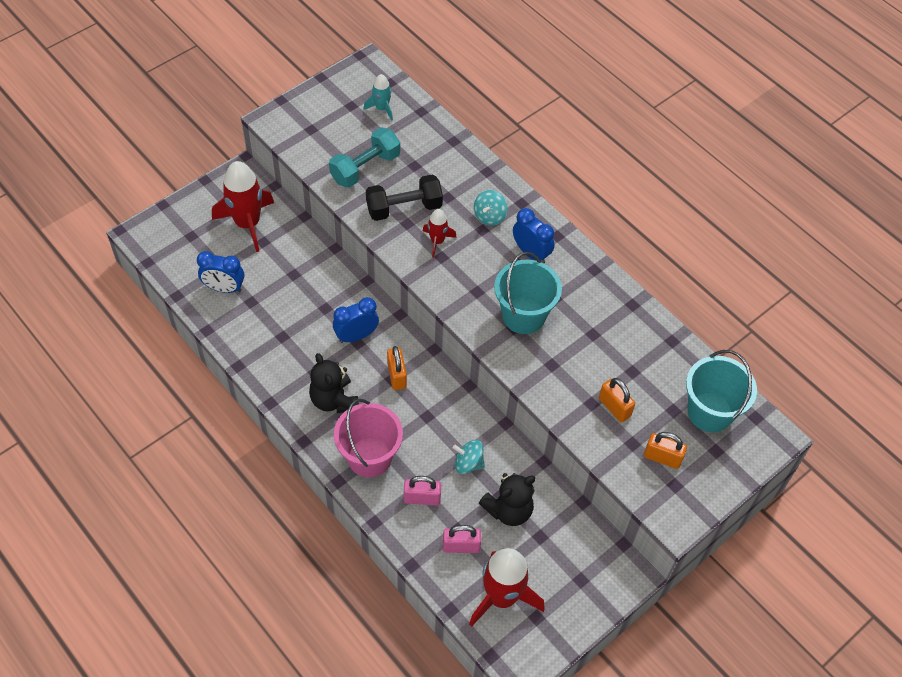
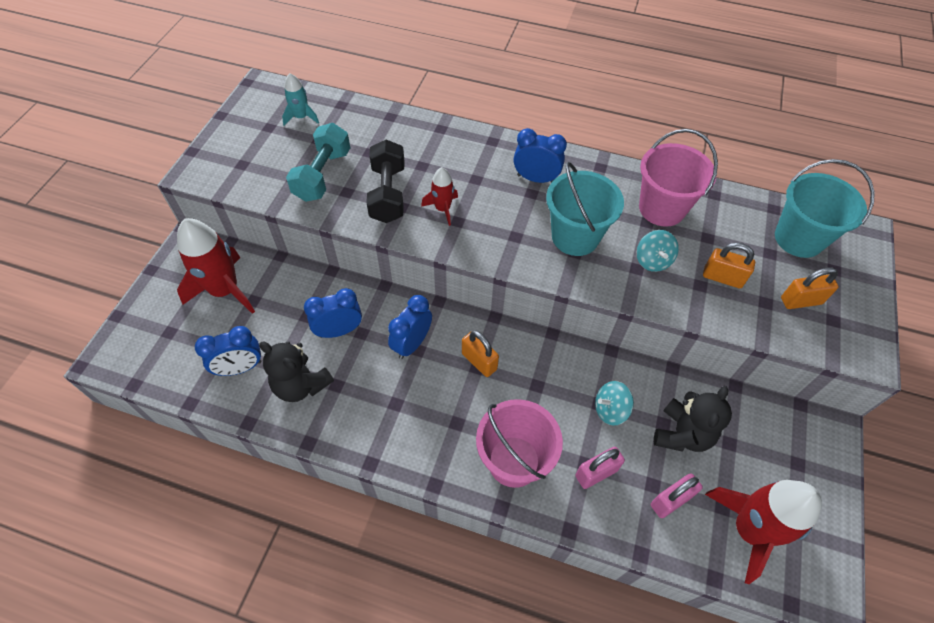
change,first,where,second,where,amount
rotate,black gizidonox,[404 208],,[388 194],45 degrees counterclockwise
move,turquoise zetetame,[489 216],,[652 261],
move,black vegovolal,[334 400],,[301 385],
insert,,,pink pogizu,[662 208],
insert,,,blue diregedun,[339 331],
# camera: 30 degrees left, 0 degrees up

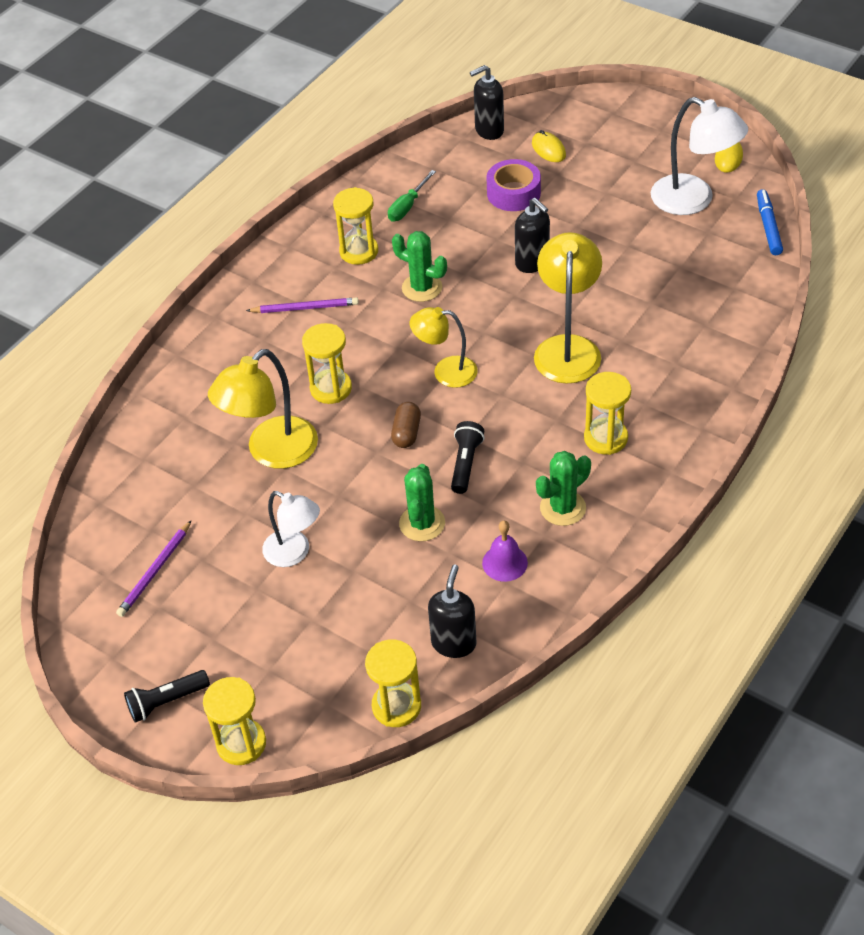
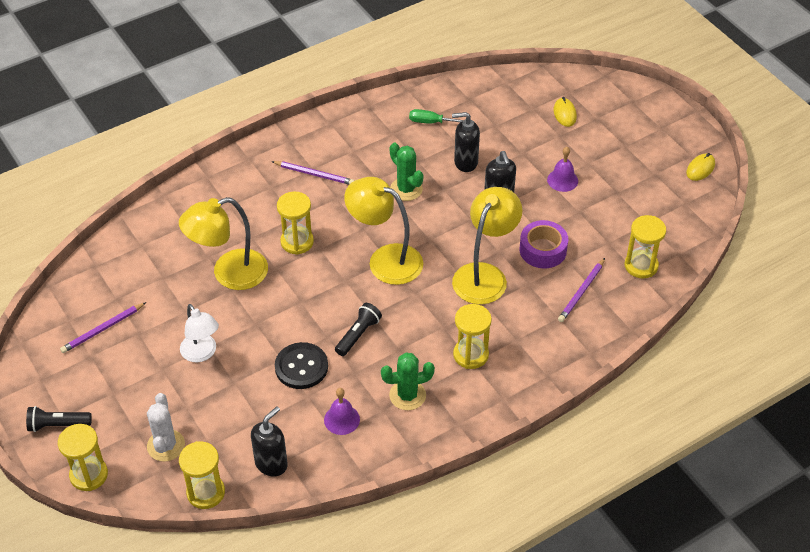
change,first,where,second,where,amount
move,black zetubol,[489 130],,[465 162],
delete,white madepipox,[693 200],,,
move,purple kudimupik,[513 193],,[543 250],
rotate,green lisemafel,[407 206],,[433 122],45 degrees clockwise
move,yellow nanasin,[359 251],,[641 266],
delete,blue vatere,[768 227],,,
resize,yellow madepipox,[446 371],,[385 260],x1.56
delete,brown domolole,[406 433],,,
replace,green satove,[422 523],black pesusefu,[301 367],
insert,,,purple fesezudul,[562 180],
insert,,,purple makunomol,[581 292],
insert,,,white satove,[166 445],
# camera: 20 degrees right, 0 degrees up

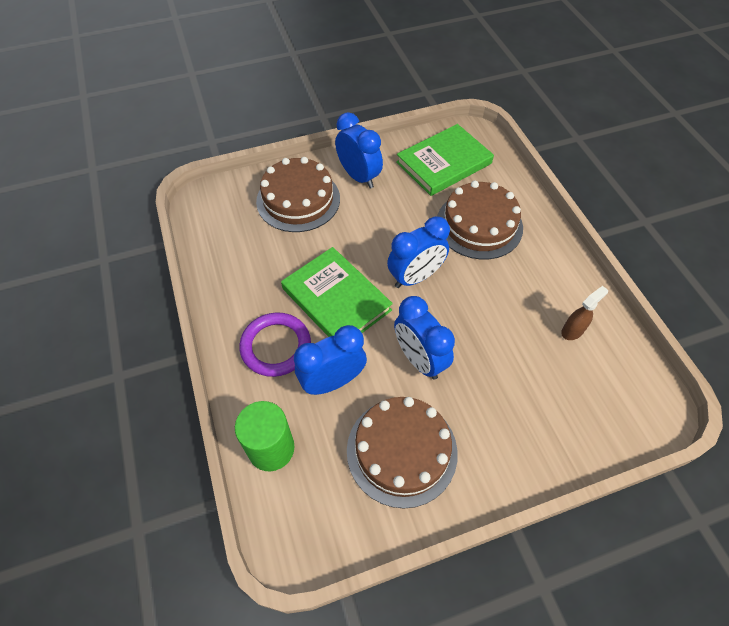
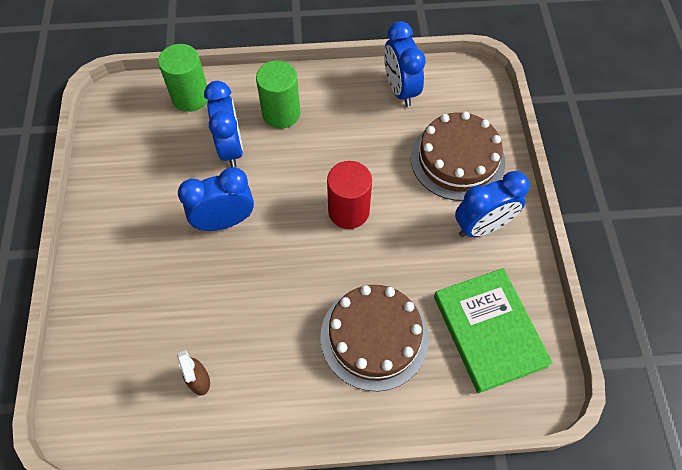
change,first,where,second,where,amount
move,blue diregedun,[415 277],,[400 90],
delete,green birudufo,[336 299],,,
replace,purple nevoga,[276 346],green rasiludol,[281 113],
delete,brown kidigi,[401 451],,,
insert,,,red rasiludol,[348 211],
# camera: 105 degrees right, 5 degrees up

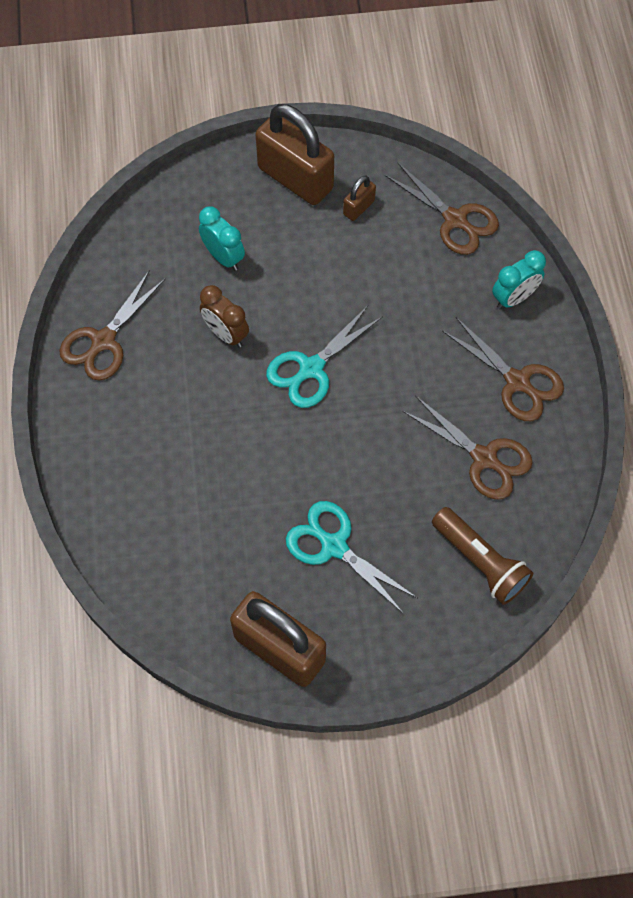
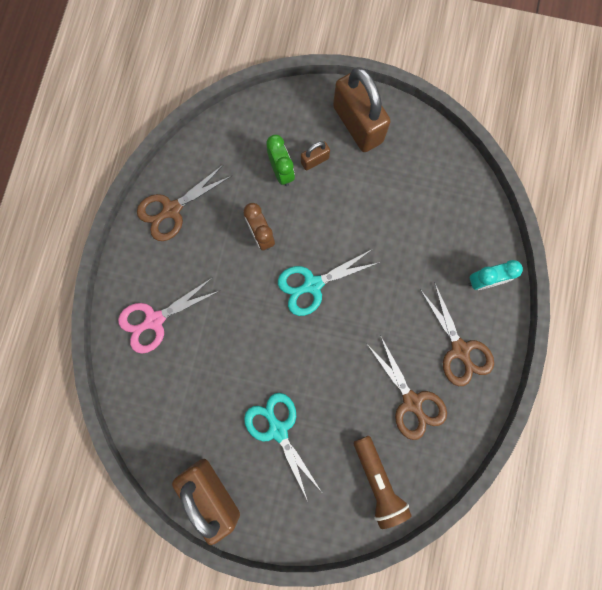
change,first,where,second,where,amount
delete,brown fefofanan,[455 220],,,
move,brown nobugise,[358 207],,[315 160],
recolor,turquoise diregedun,[223 257],green diregedun,[281 172],
insert,,,pink fefofanan,[155 320],
# camera: 20 degrees right, 15 degrees up

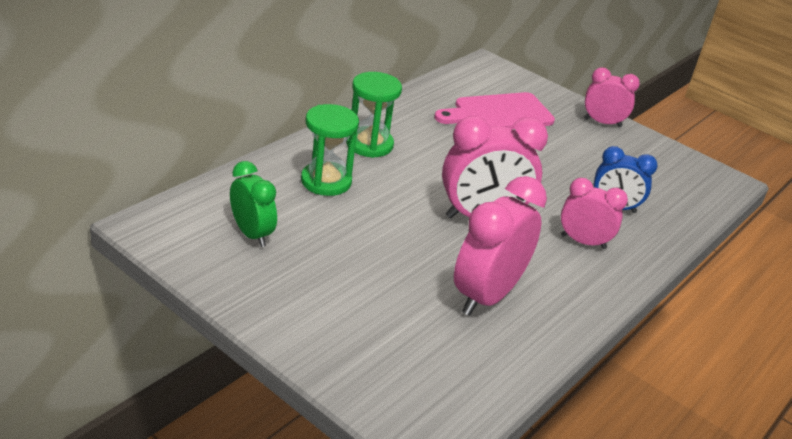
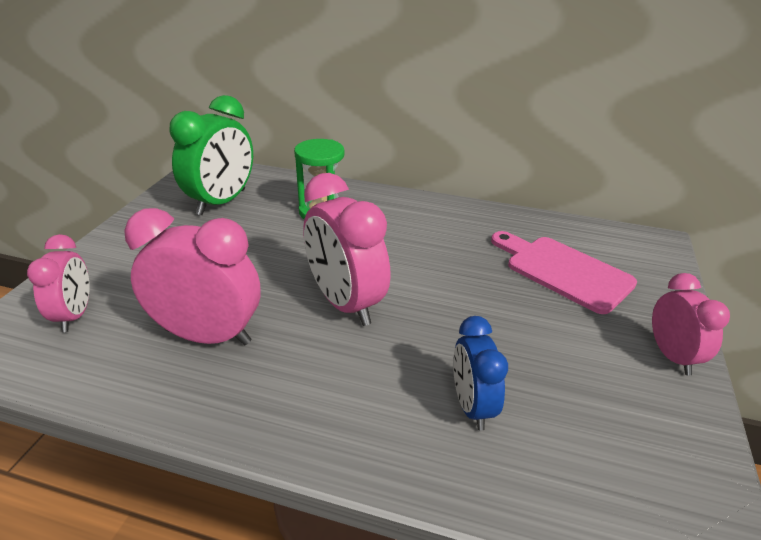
change,first,where,second,where,amount
delete,green nanasin,[369 144],,,
resize,green diregedun,[252 234],,[221 202],x1.65
move,pink diregedun,[583 242],,[75 315],
# camera: 70 degrees right, 0 degrees up

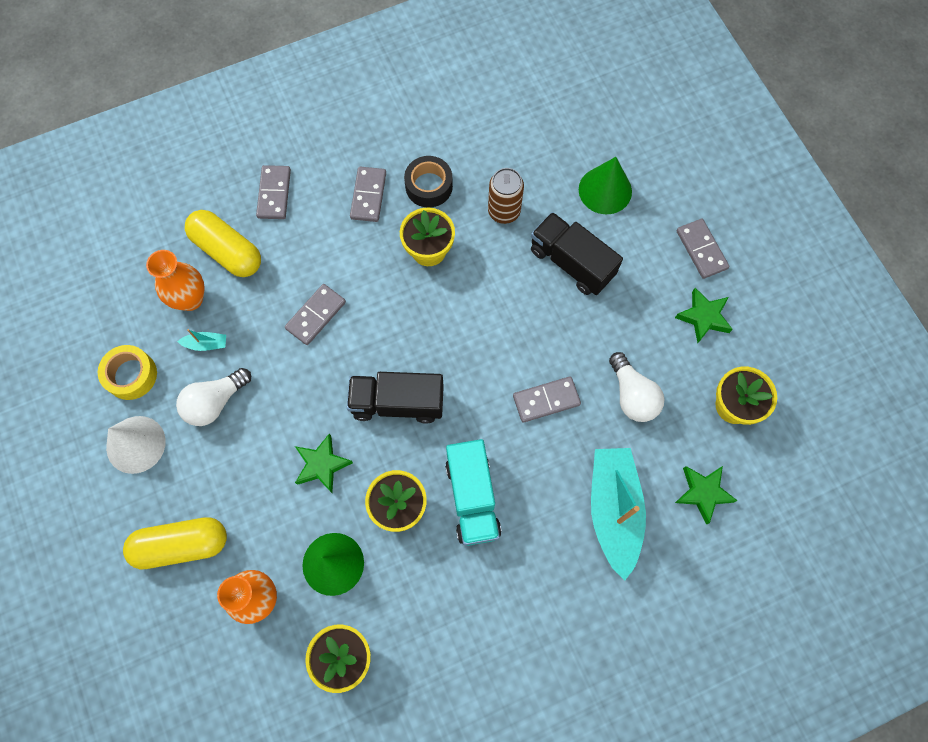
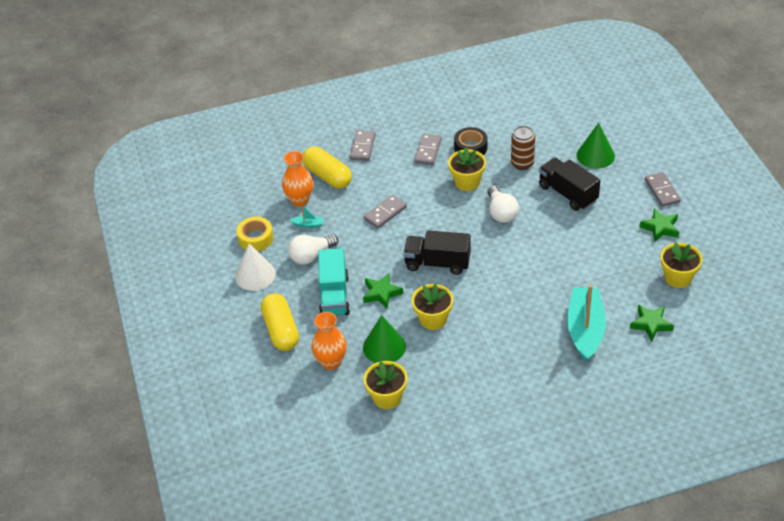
change,first,where,second,where,amount
move,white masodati,[632 395],,[501 212],
delete,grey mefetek,[546 400],,,
move,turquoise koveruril,[472 498],,[334 295],
rotate,yellow domolole,[181 545],,[281 330],75 degrees clockwise
# camera: 10 degrees right, 25 degrees down

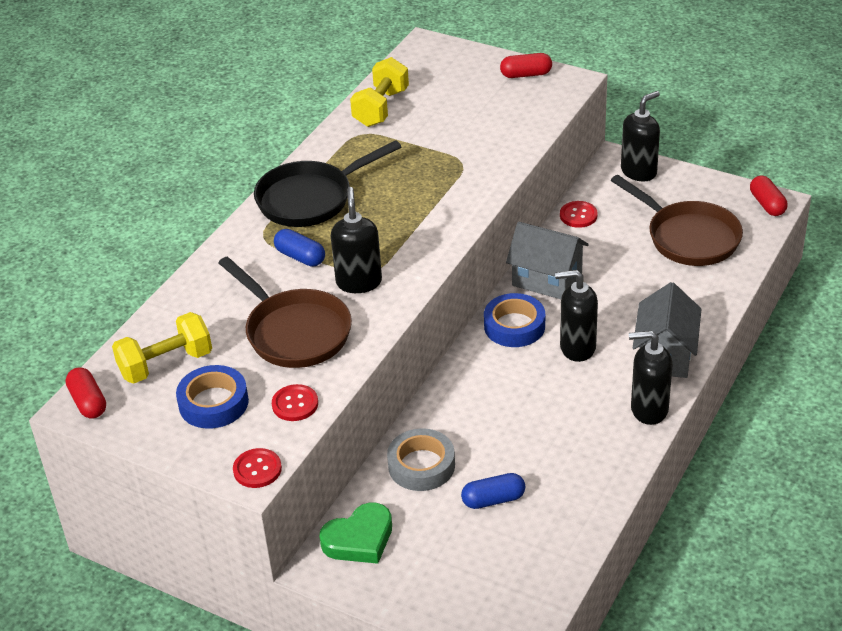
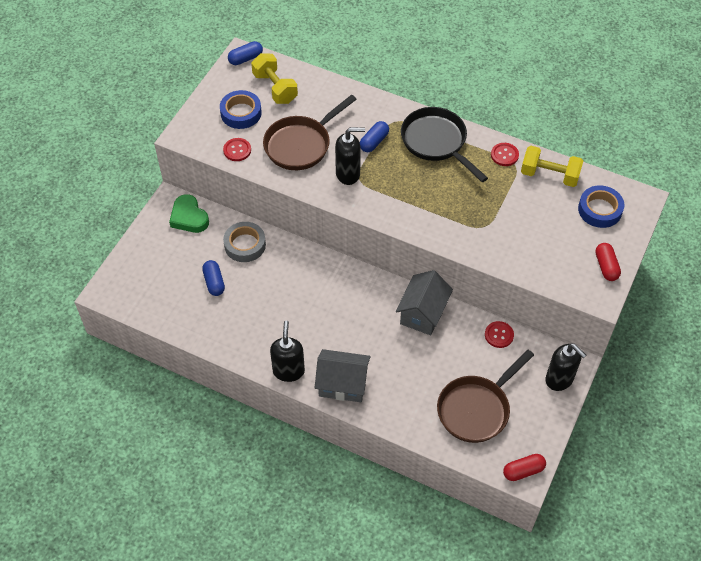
change,first,where,second,where,amount
delete,black zetubol,[577 347],,,
move,blue kudimupik,[514 326],,[599 210],
recolor,red domolole,[88 402],blue domolole,[245 59],
move,red pesusefu,[257 469],,[504 155],
# camera: 85 degrees right, 15 degrees up

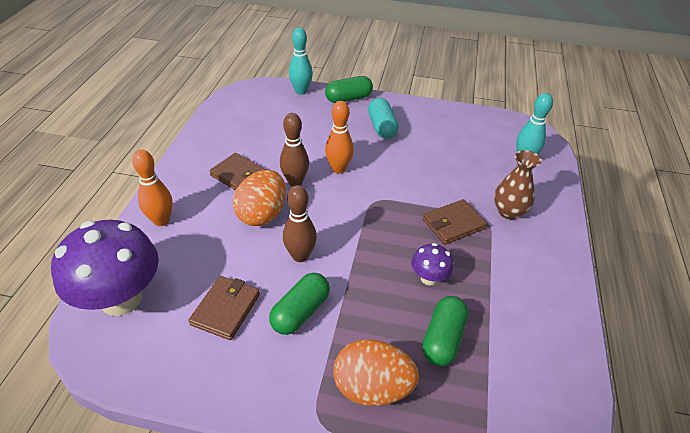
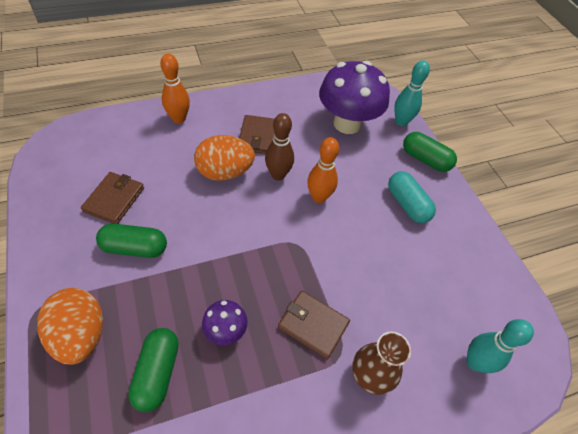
change,first,where,second,where,amount
rotate,turquoise domolole,[382 127],,[407 204],75 degrees counterclockwise
delete,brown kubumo,[300 256],,,
move,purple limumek,[121 299],,[347 124],
rotate,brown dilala,[226 309],,[114 199],60 degrees counterclockwise
rotate,green domolole,[443 339],,[157 373],75 degrees counterclockwise
# camera: 55 degrees right, 10 degrees up

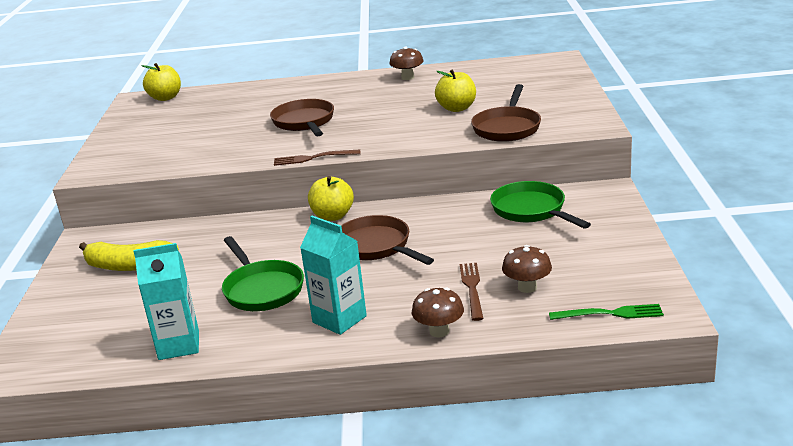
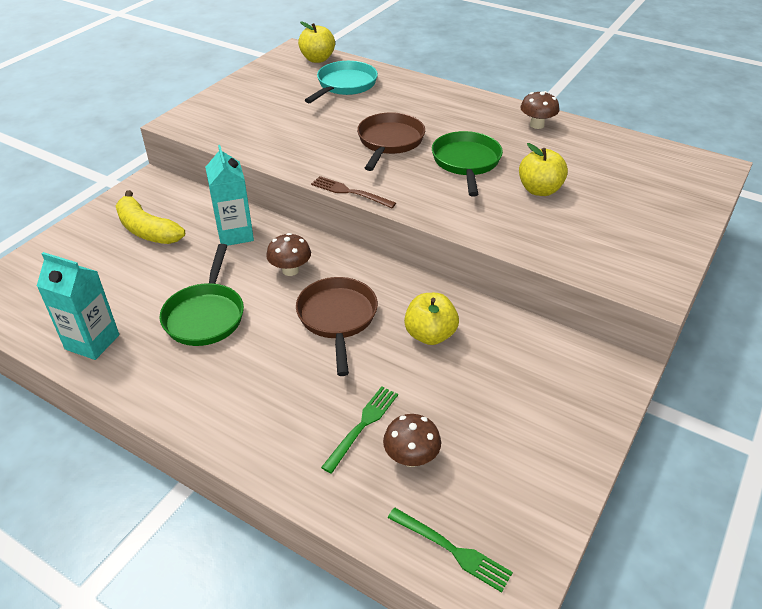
change,first,where,second,where,amount
delete,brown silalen,[507 128],,,
move,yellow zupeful,[333 216],,[430 335],
move,green silalen,[531 210],,[466 162],
move,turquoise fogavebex,[339 319],,[235 234],
recolor,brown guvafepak,[472 288],green guvafepak,[363 425],
move,brown limumek,[439 331],,[290 270],
insert,,,turquoise silalen,[345 85],
# camera: 30 degrees right, 15 degrees up

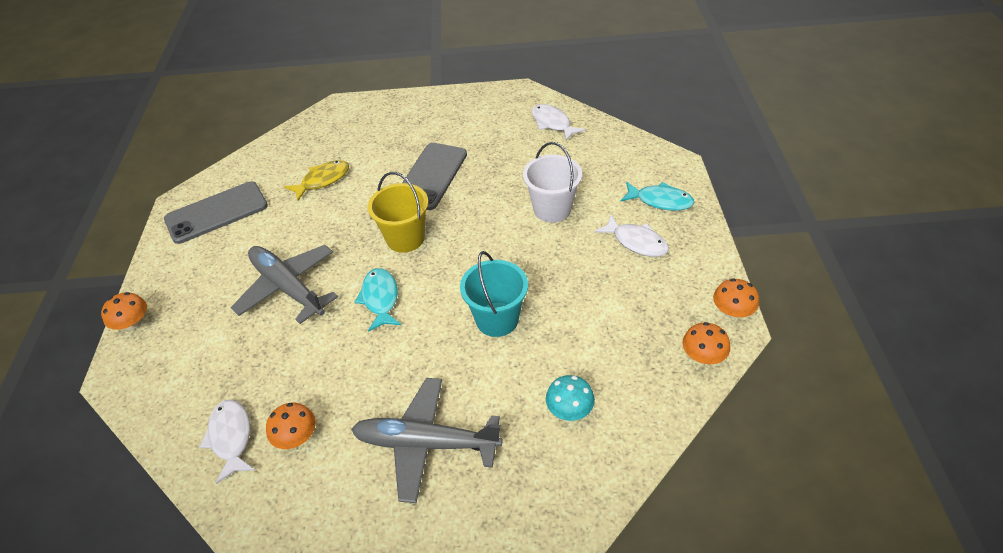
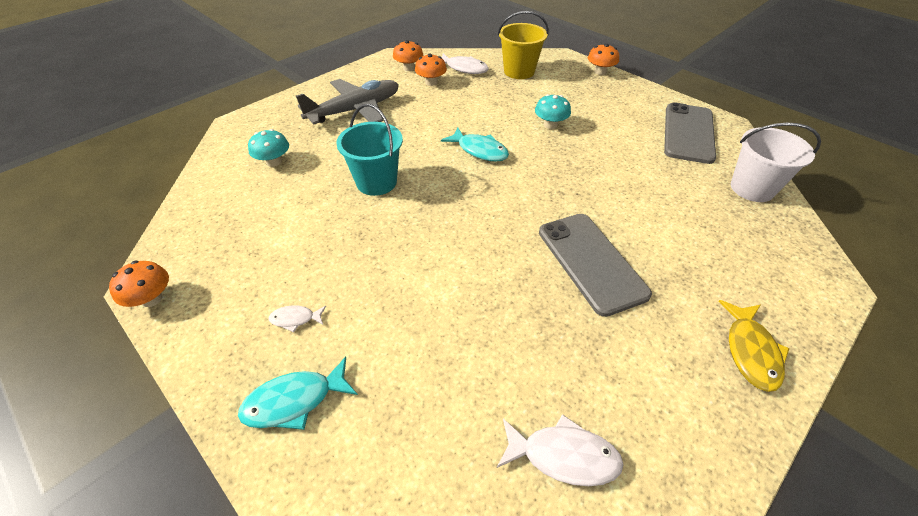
change,first,where,second,where,amount
move,white pogizu,[552 209],,[752 188],
move,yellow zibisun,[322 180],,[751 351],
move,yellow pogizu,[405 238],,[519 71],
resize,white zibisun,[636 242],,[295 319],x0.56
replace,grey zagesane,[288 288],turquoise limumek,[550 125],
move,orange limumek,[703 356],,[409 68],
# camera: 135 degrees right, 0 degrees up

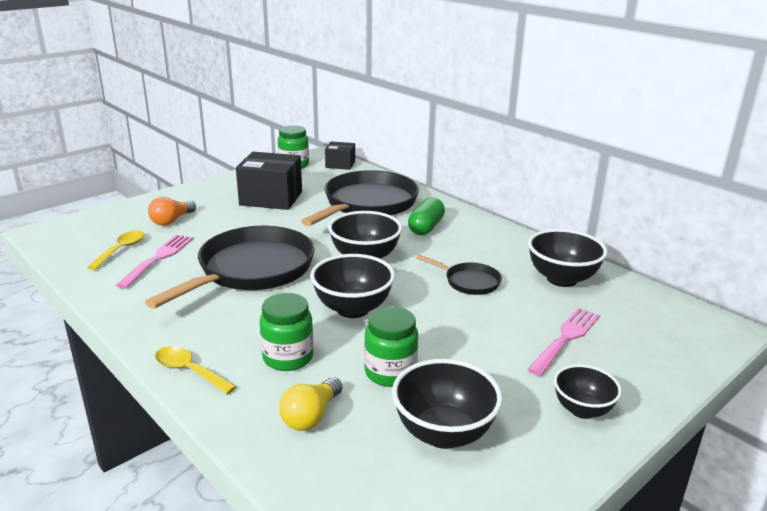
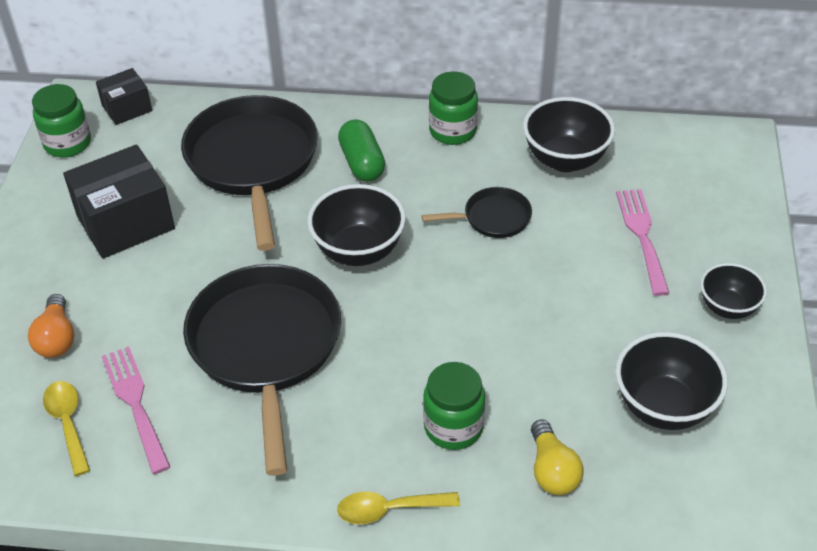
change,first,where,second,where,amount
delete,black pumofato,[352 309],,,
move,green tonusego,[390 372],,[452 131],
# camera: 40 degrees left, 20 degrees up

